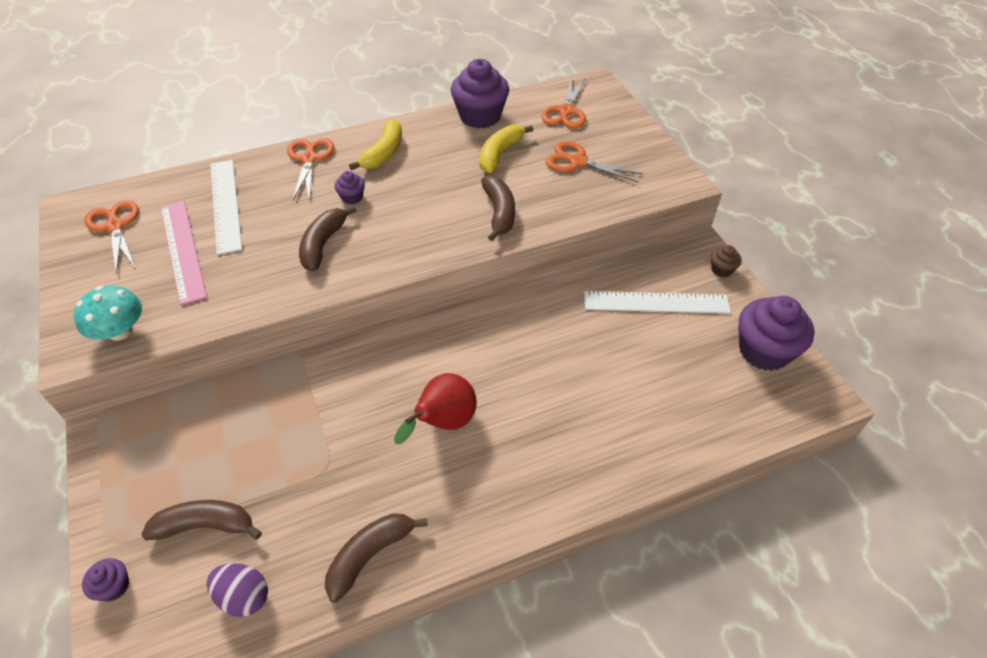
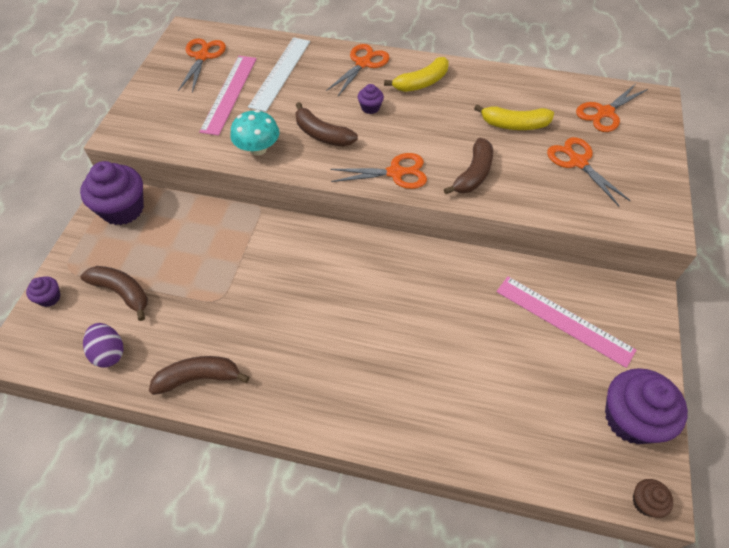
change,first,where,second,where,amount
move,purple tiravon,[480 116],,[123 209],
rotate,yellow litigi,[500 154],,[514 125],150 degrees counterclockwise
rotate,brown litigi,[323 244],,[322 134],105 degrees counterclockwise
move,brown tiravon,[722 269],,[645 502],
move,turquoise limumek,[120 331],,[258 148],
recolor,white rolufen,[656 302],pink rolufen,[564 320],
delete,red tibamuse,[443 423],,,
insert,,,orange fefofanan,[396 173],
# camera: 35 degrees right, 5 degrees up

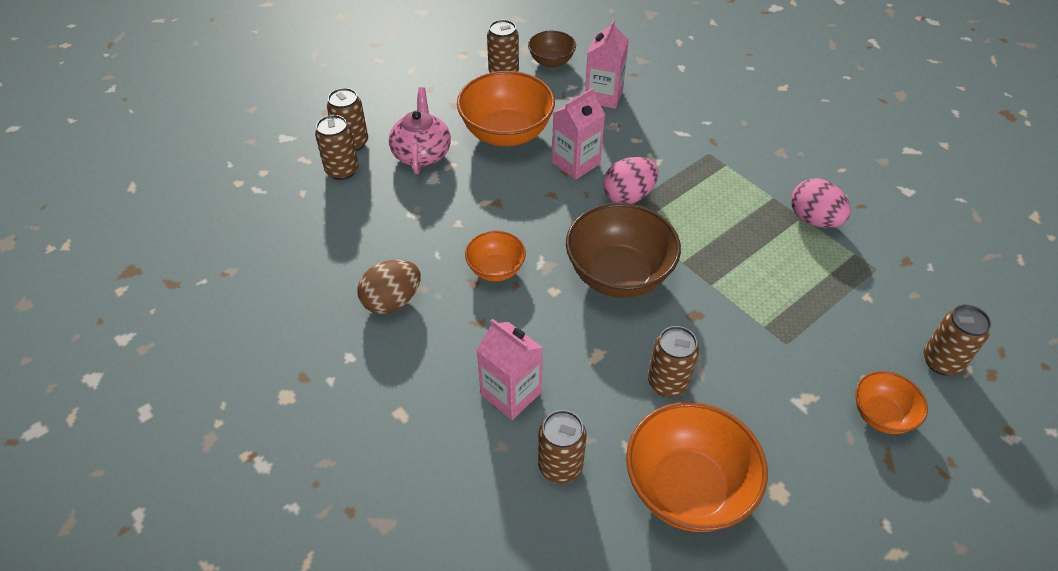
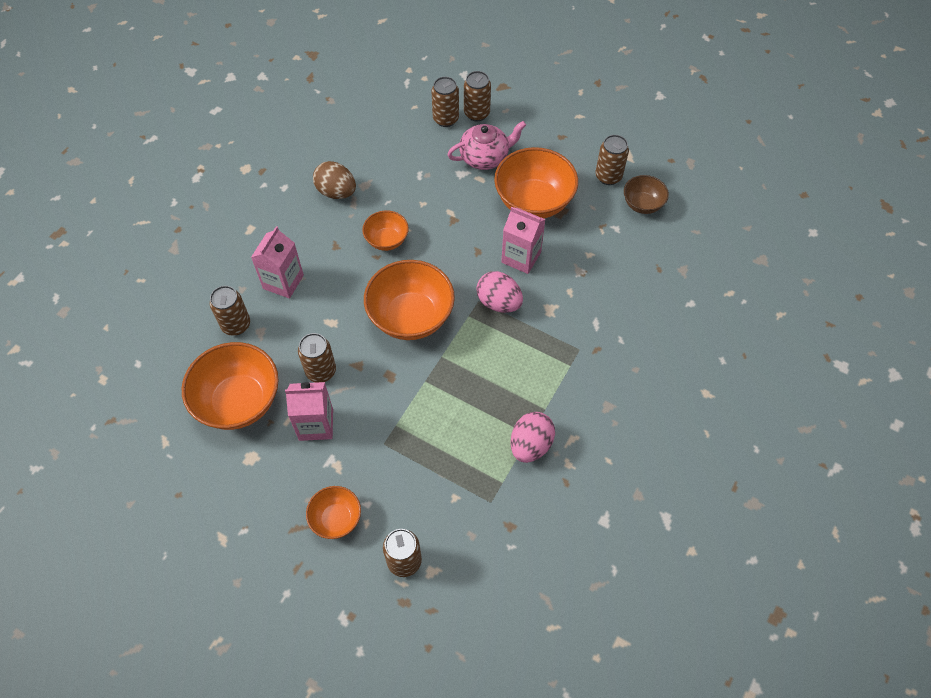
change,first,where,second,where,amount
move,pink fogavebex,[603 96],,[316 424],
recolor,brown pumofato,[619 275],orange pumofato,[411 317],
# camera: 70 degrees right, 10 degrees up

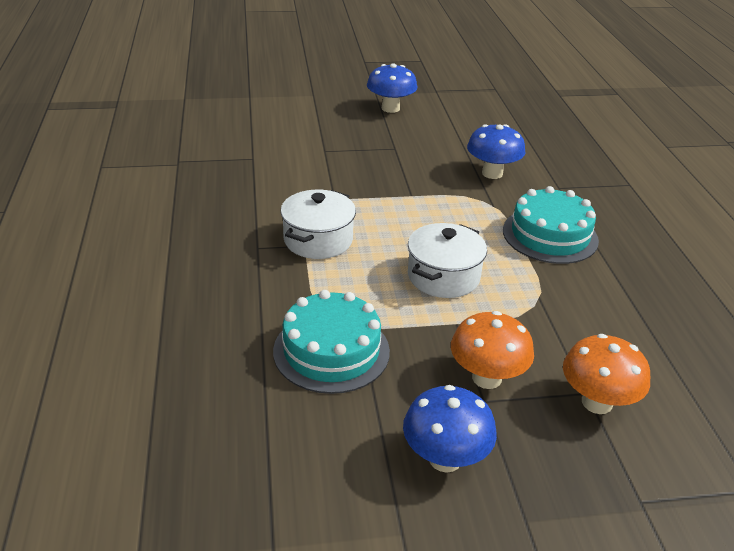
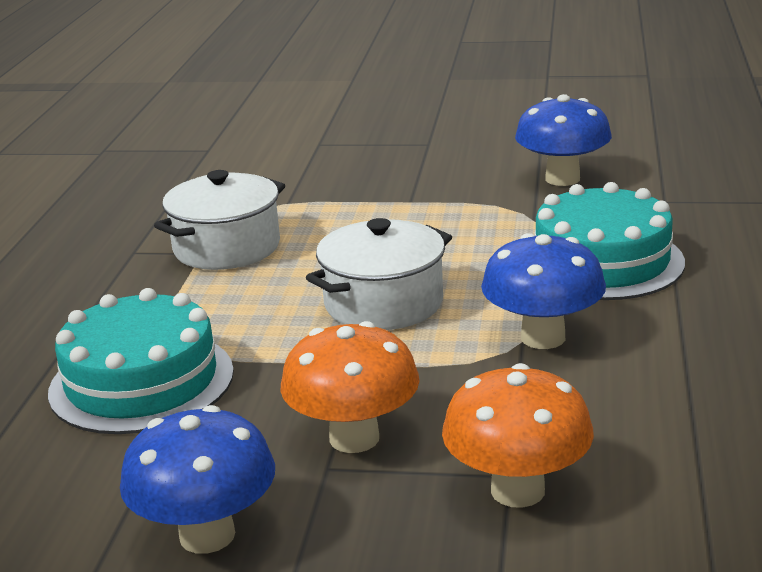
change,first,where,second,where,amount
move,blue limumek,[390 108],,[543 337],
# camera: 20 degrees right, 10 degrees down

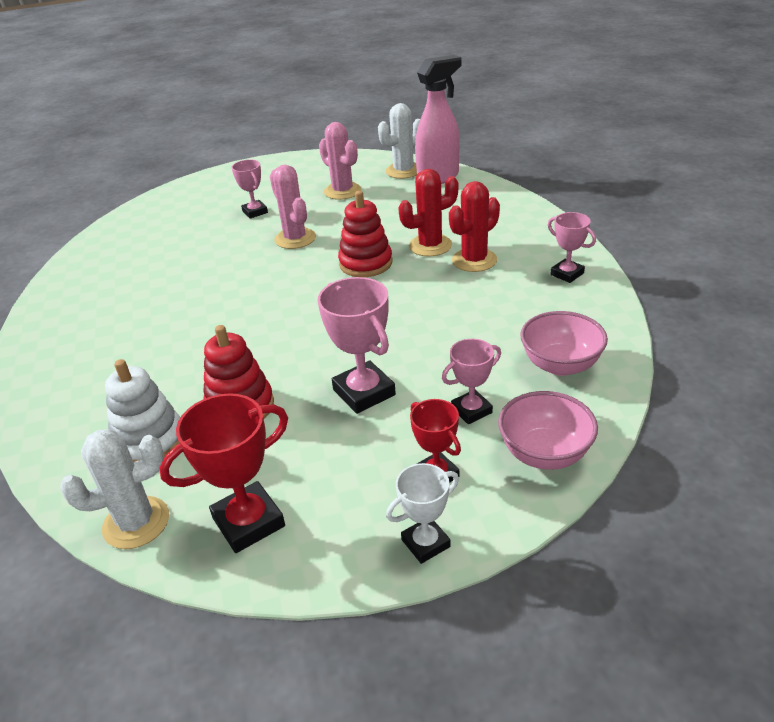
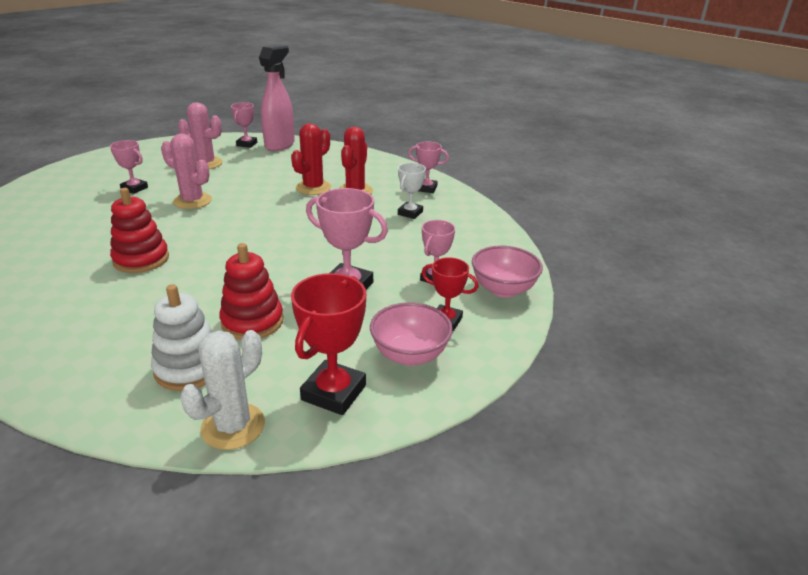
change,first,where,second,where,amount
replace,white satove,[403 171],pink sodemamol,[247 144],
move,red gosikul,[366 263],,[141 259],
move,pink pumofato,[560 365],,[410 355],
move,white sodemamol,[425 543],,[410 213],
# camera: 35 degrees left, 5 degrees down

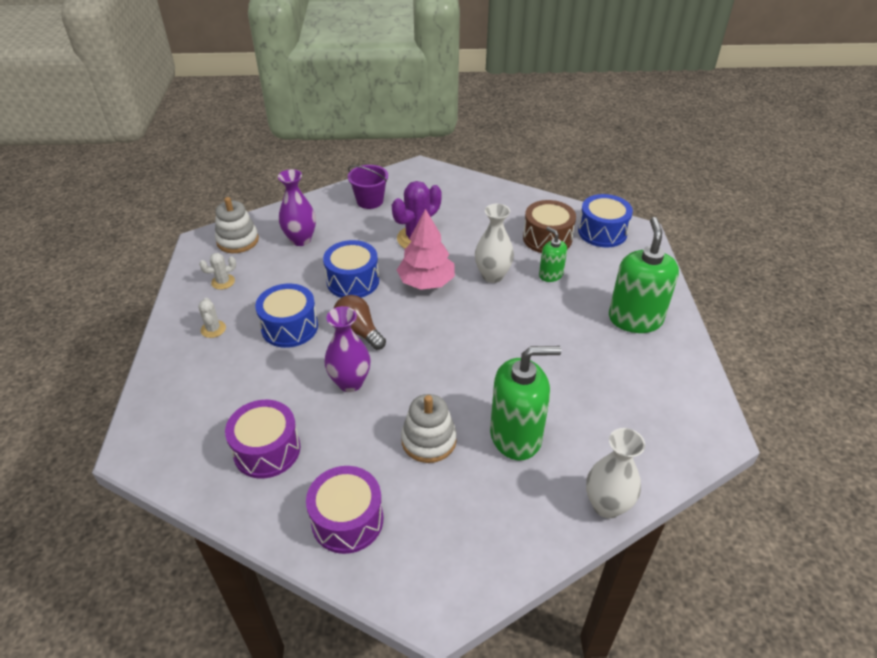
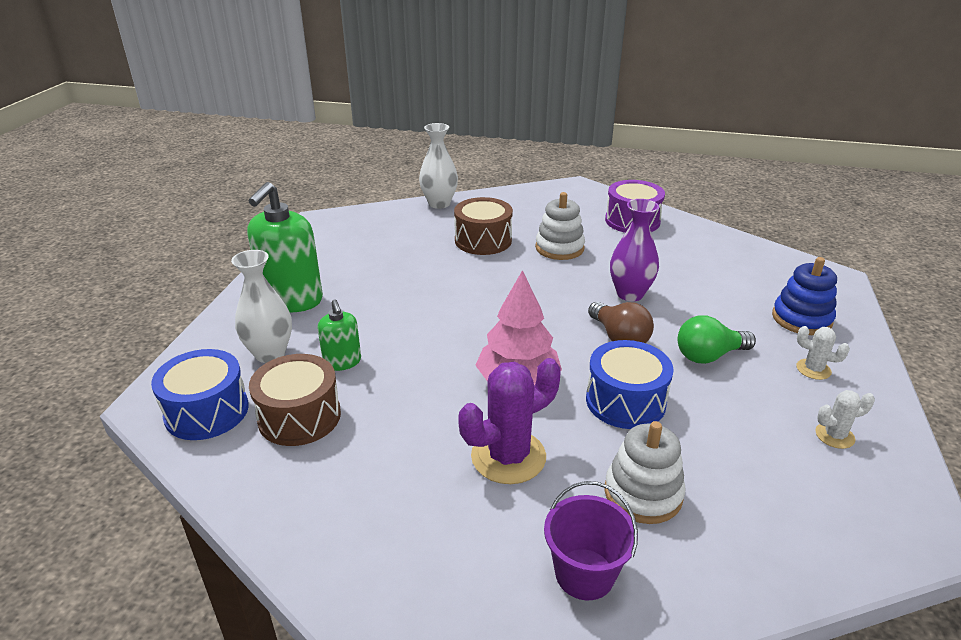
change,first,where,second,where,amount
delete,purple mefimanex,[301 240],,,
move,white gosikul,[237 240],,[643 493],
move,white mefimanex,[492 276],,[270 354],
replace,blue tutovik,[290 327],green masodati,[709 356],
rotate,white satove,[213 329],,[813 369],60 degrees counterclockwise
replace,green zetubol,[516 436],brown tutovik,[483 240],
delete,purple tutovik,[267 450],,,
insert,,,blue gosikul,[801 319],
# camera: 165 degrees left, 10 degrees down

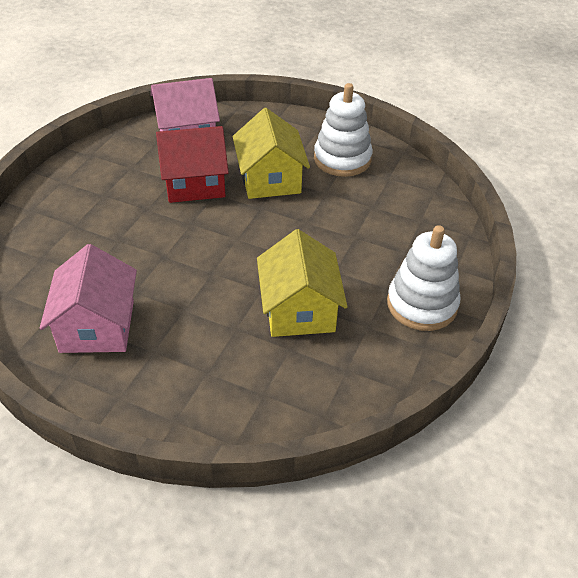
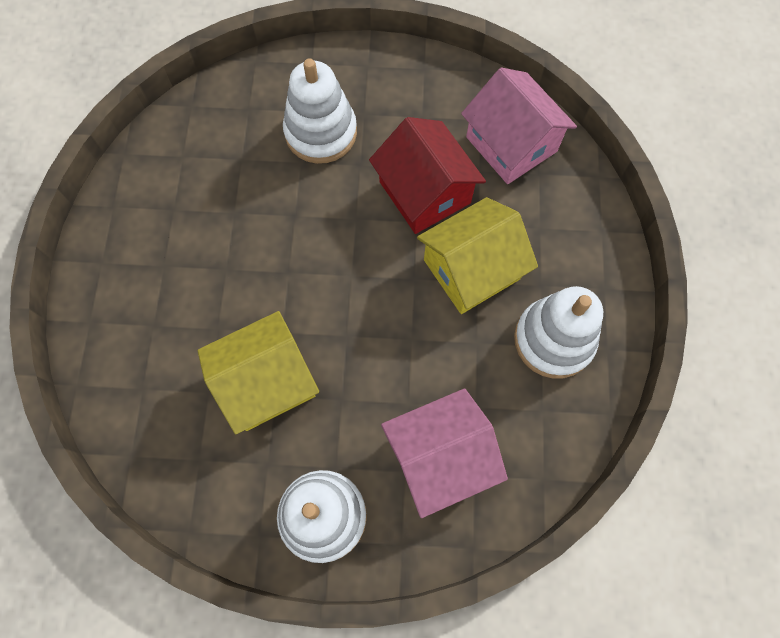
change,first,where,second,where,amount
move,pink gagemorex,[97 326],,[439 457],
insert,,,white gosikul,[321 132],
# camera: 70 degrees right, 25 degrees up

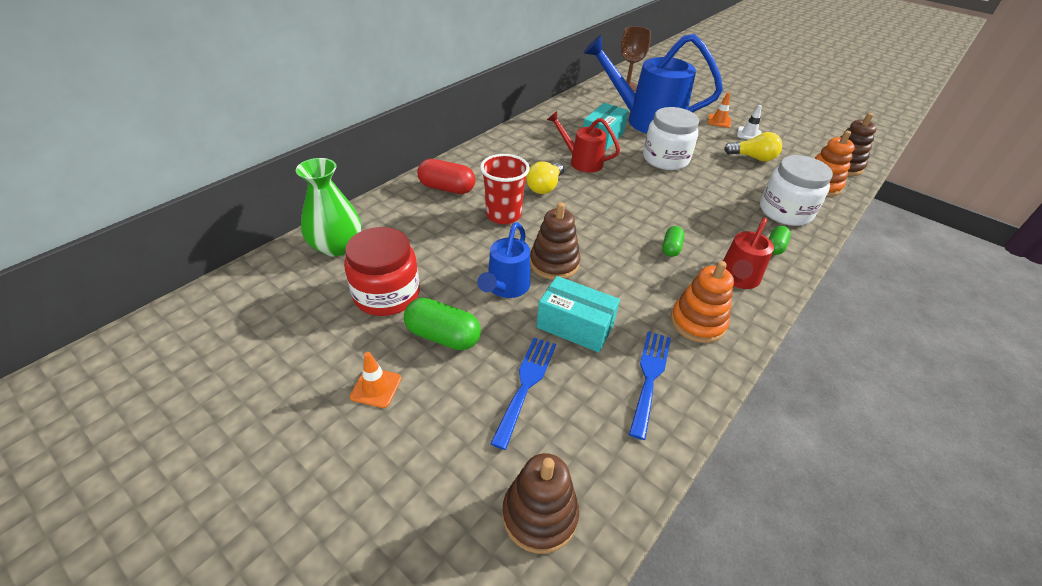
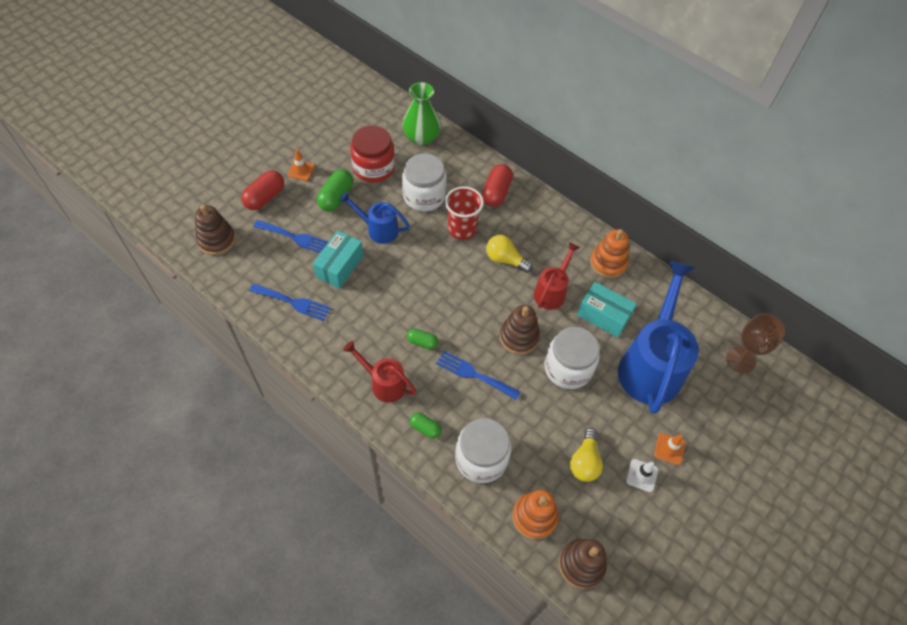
change,first,where,second,where,amount
move,brown gosikul,[554 263],,[519 337],
move,orange gosikul,[697 322],,[608 263],
insert,,,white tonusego,[424 196],
insert,,,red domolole,[265 197],
insert,,,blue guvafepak,[474 374],
# camera: 90 degrees right, 15 degrees up

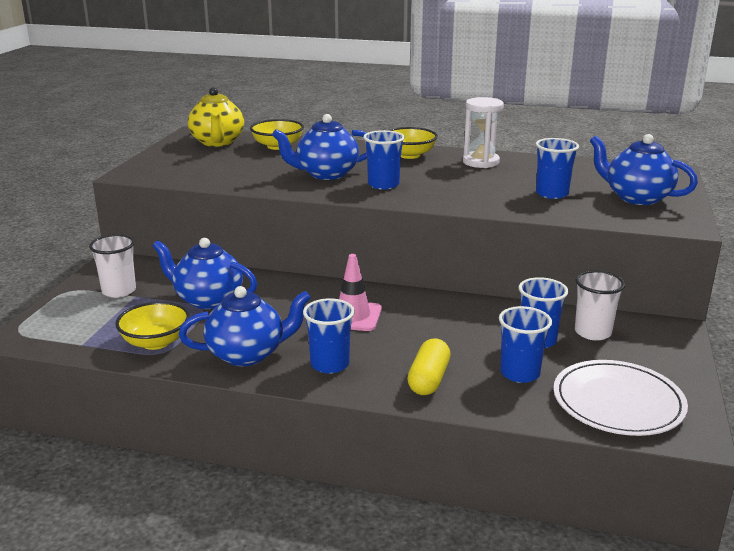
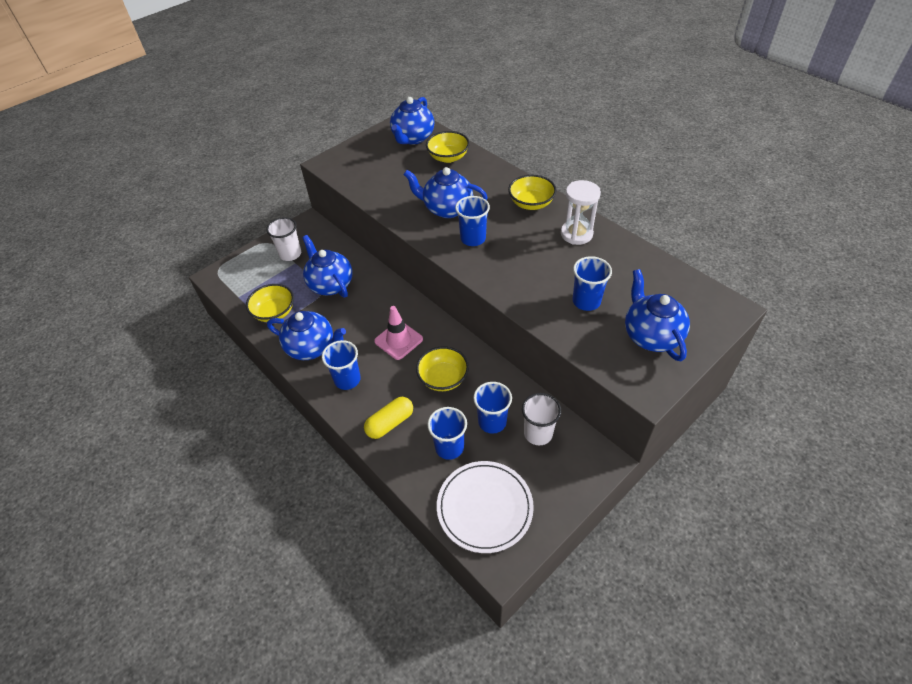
change,first,where,second,where,amount
recolor,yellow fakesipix,[217 142],blue fakesipix,[413 138],
insert,,,yellow pumofato,[443 378],
# camera: 35 degrees right, 25 degrees up

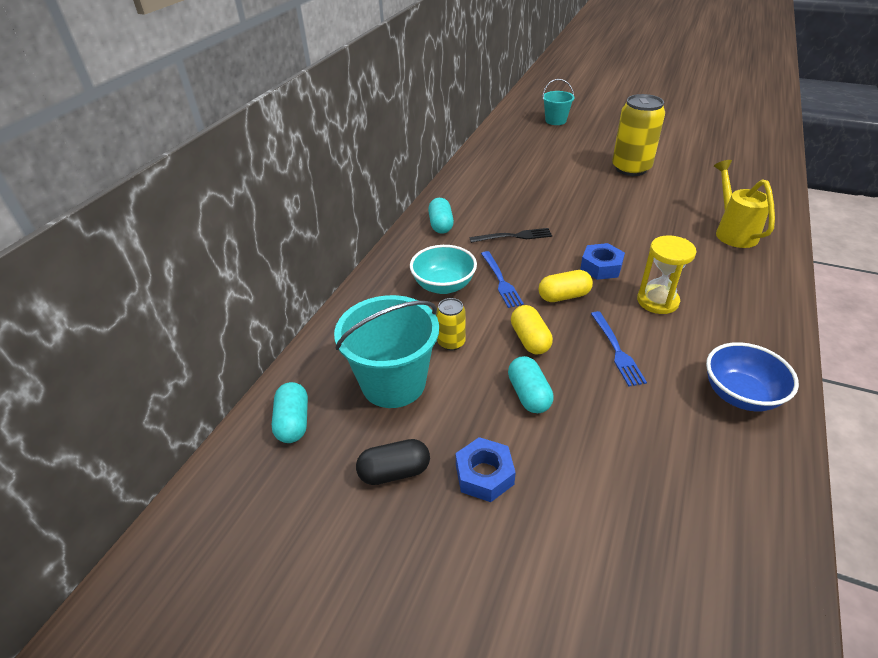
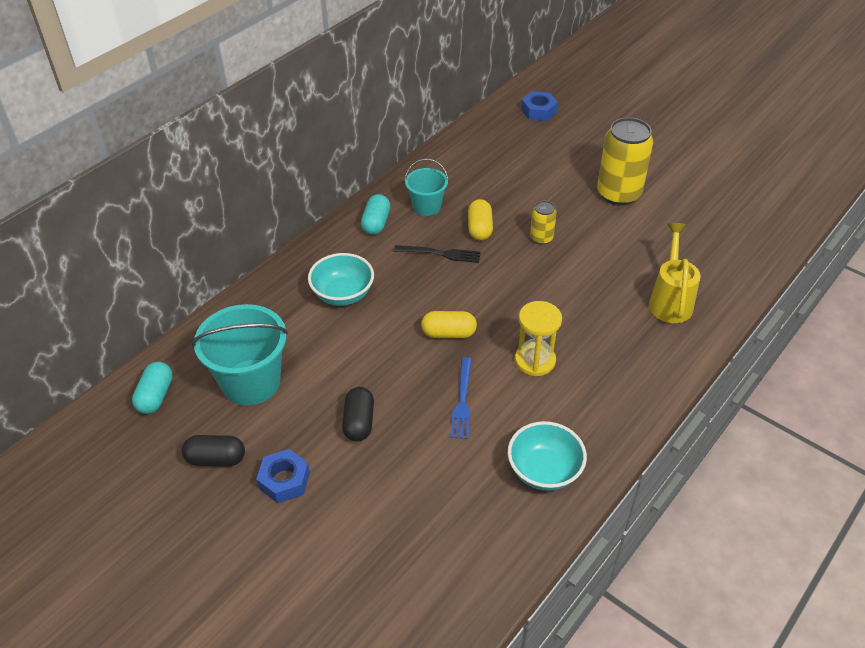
change,first,where,second,where,amount
move,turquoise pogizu,[555 121],,[426 206],
move,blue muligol,[601 267],,[538 111],
delete,blue guvafepak,[501 281],,,
move,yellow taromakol,[451 342],,[541 238],
move,yellow domolole,[530 340],,[479 228],
recolor,blue pumofato,[740 395],turquoise pumofato,[544 471],
recolor,turquoise domolole,[528 394],black domolole,[359 422],
# camera: 15 degrees right, 5 degrees up

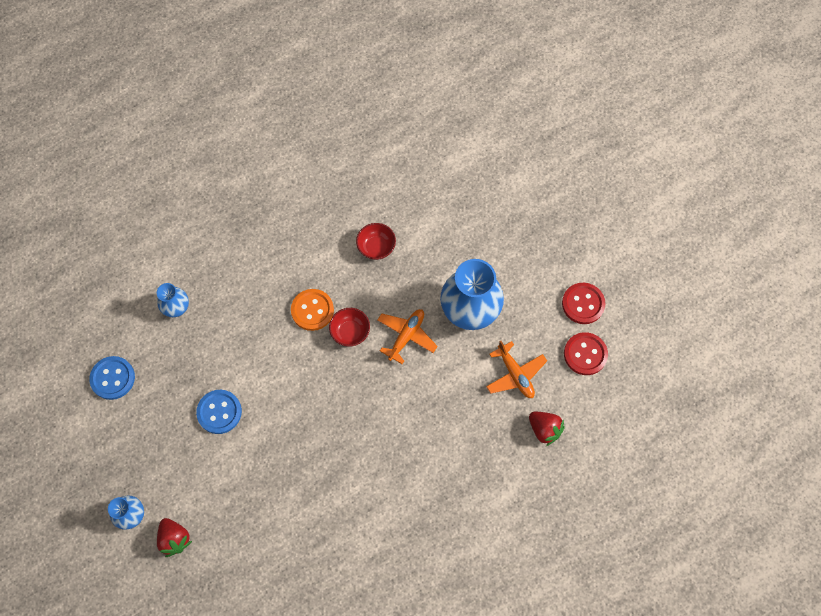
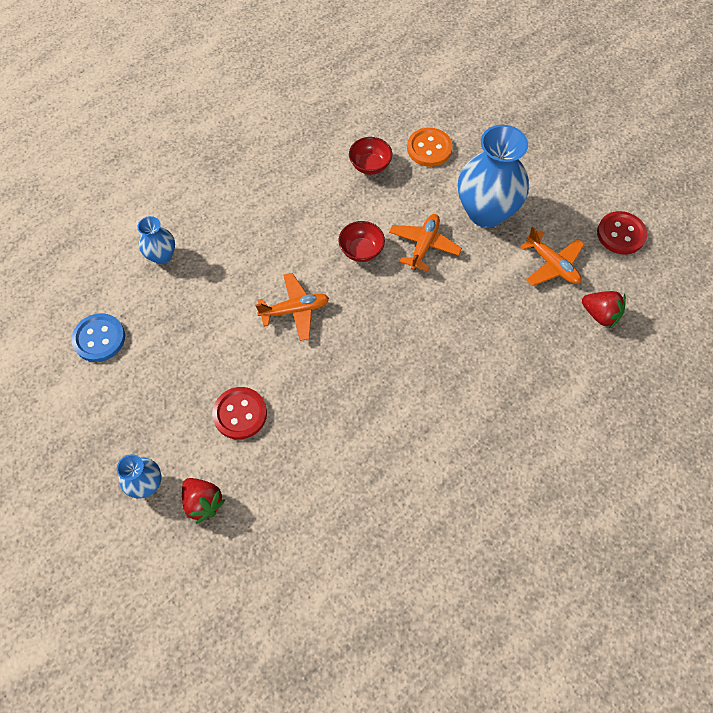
change,first,where,second,where,amount
move,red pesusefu,[583 304],,[240 414],
move,orange pesusefu,[312 310],,[429 148],
delete,blue pesusefu,[219 412],,,
insert,,,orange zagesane,[295 310],
# camera: 10 degrees left, 5 degrees down

